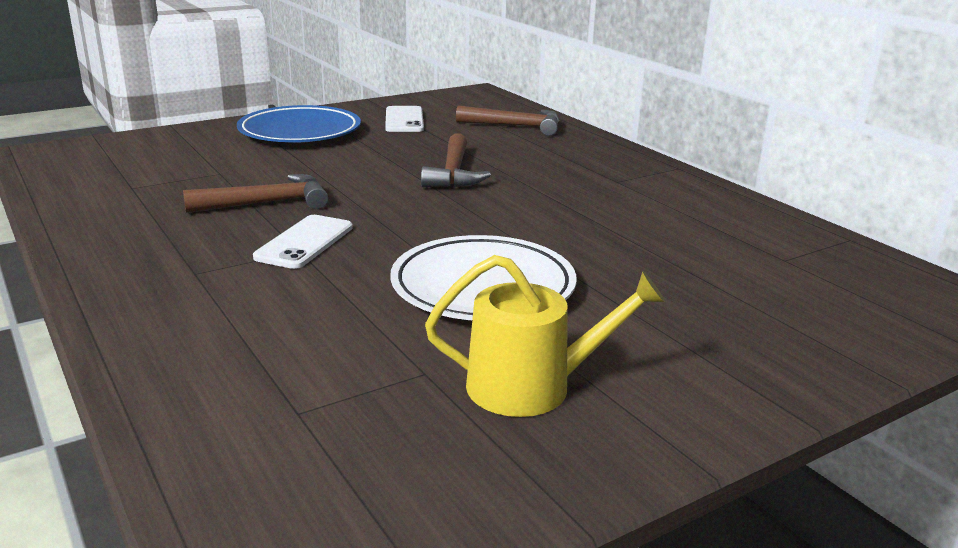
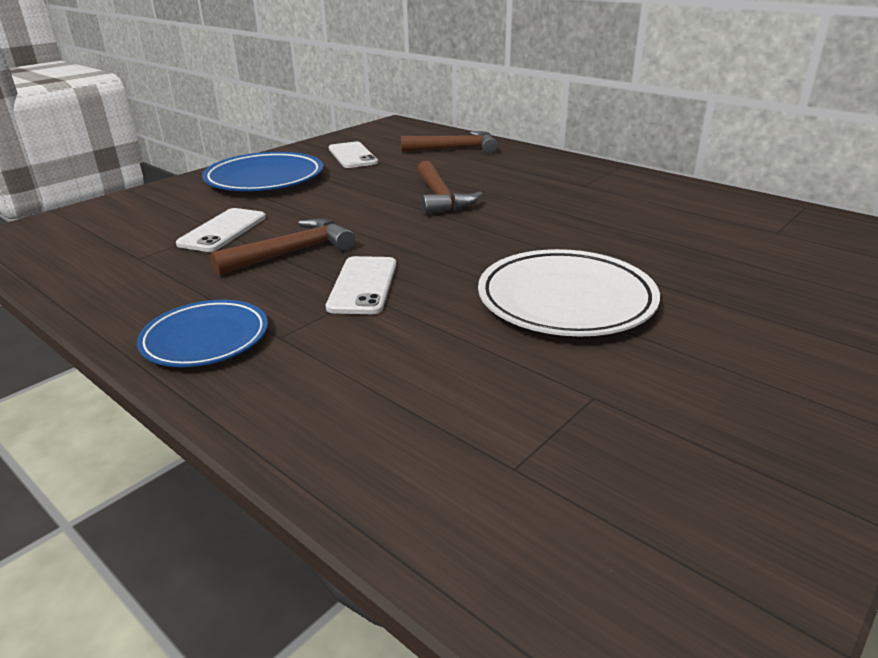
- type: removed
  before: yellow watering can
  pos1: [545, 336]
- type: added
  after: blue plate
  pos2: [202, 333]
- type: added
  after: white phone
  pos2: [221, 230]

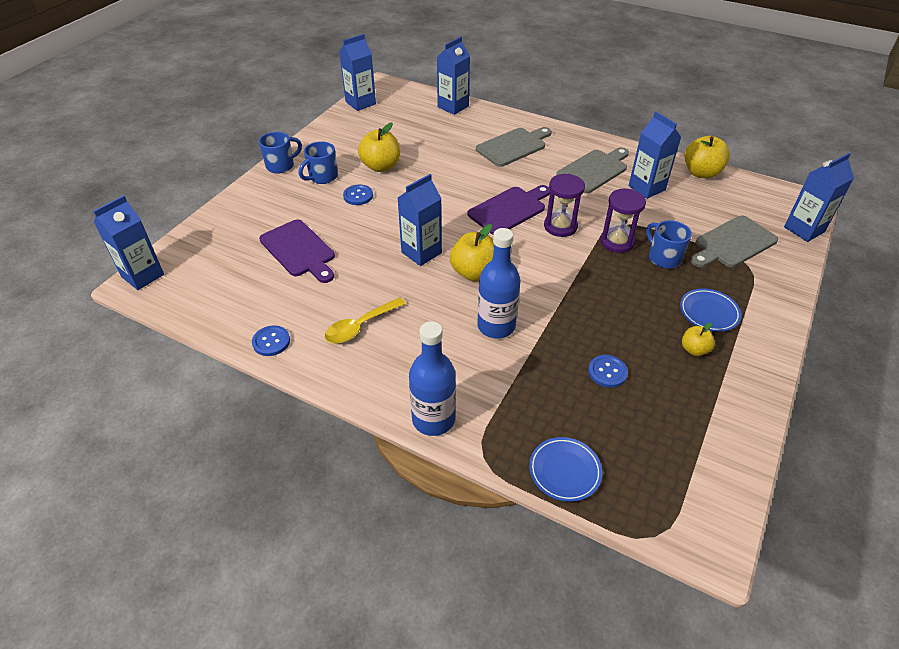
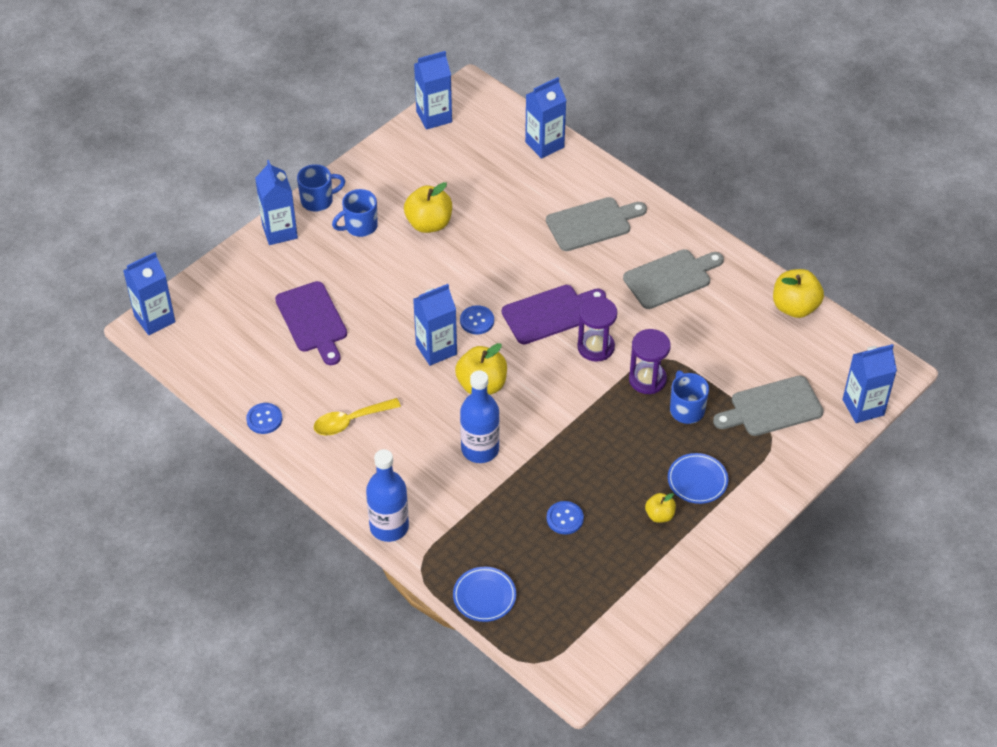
- type: moved
  before: blue button
  pos1: [358, 195]
  pos2: [477, 319]
- type: moved
  before: blue carton
  pos1: [655, 155]
  pos2: [276, 202]

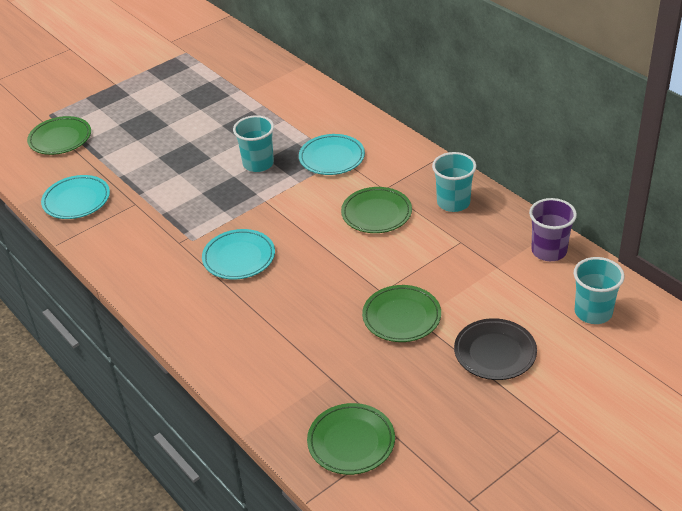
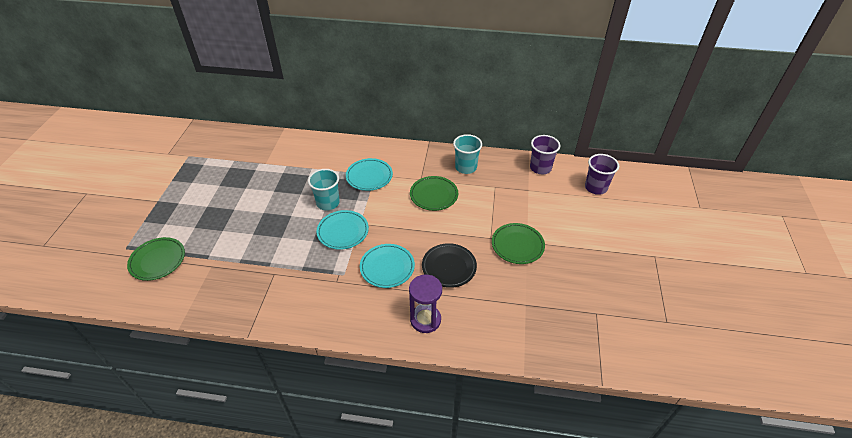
- type: removed
  before: green plate
  pos1: [351, 439]
- type: added
  after: purple hourglass
  pos2: [425, 304]
- type: moved
  before: turquoise plate
  pos1: [75, 197]
  pos2: [342, 230]
- type: moved
  before: black plate
  pos1: [495, 349]
  pos2: [449, 265]
- type: recoloured
  before: turquoise cup
  after: purple cup
  pos1: [599, 290]
  pos2: [602, 174]

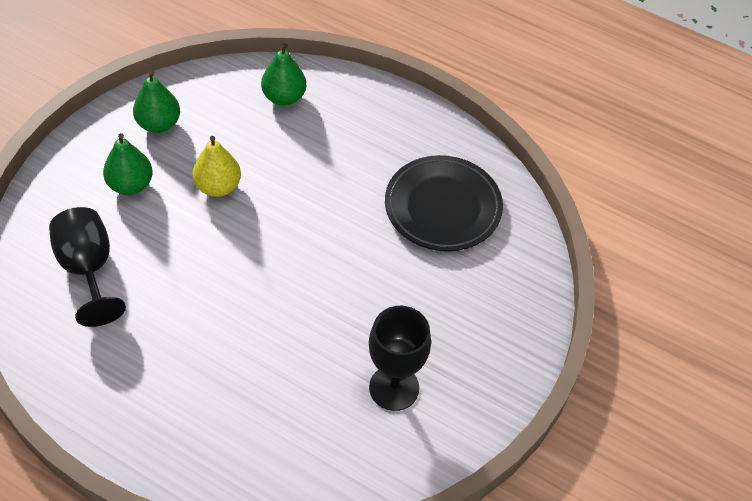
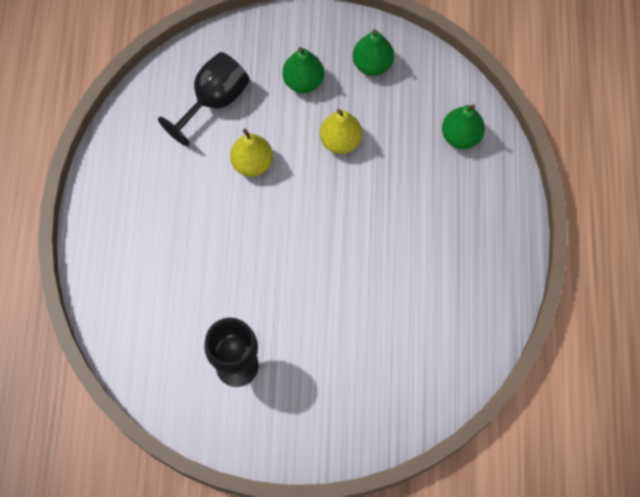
- type: removed
  before: black plate
  pos1: [444, 203]
- type: added
  after: yellow pear
  pos2: [251, 152]

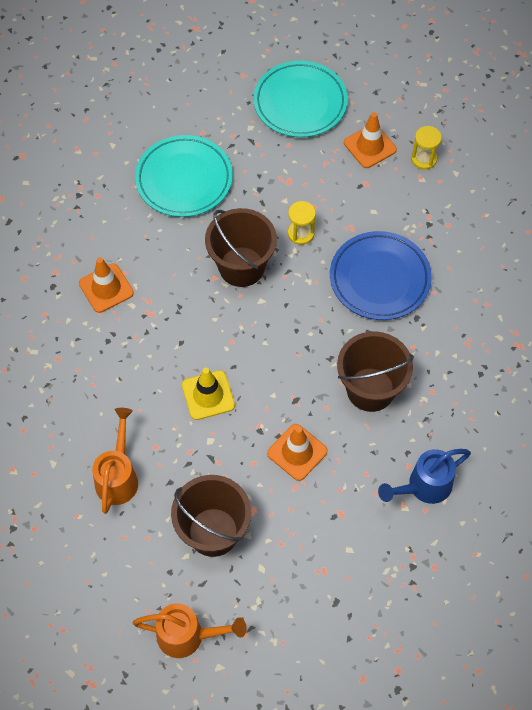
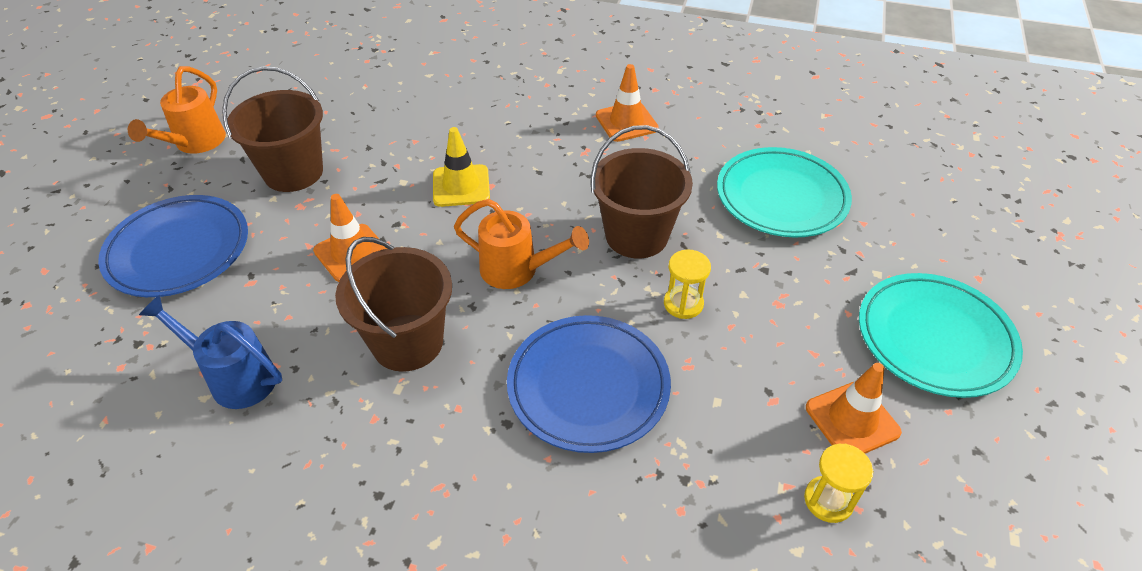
- type: added
  after: blue plate
  pos2: [173, 246]
- type: moved
  before: orange watering can
  pos1: [115, 461]
  pos2: [521, 244]
- type: turned
  before: blue watering can
  pos1: [424, 476]
  pos2: [210, 352]
  turn: -45

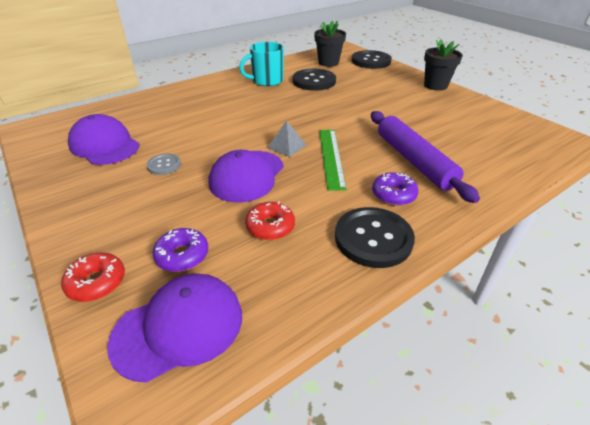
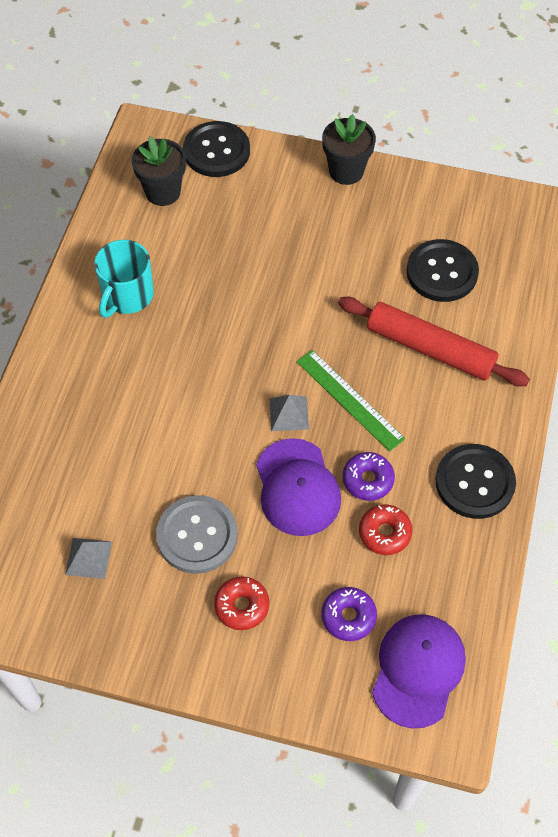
- type: moved
  before: red donut
  pos1: [93, 277]
  pos2: [241, 603]
- type: moved
  before: black button
  pos1: [314, 80]
  pos2: [443, 270]
- type: moved
  before: purple donut
  pos1: [395, 189]
  pos2: [369, 476]
- type: replaced
  before: purple cap
  after: grey pyramid
  pos1: [104, 139]
  pos2: [88, 558]
- type: recoloured
  before: purple rolling pin
  after: red rolling pin
  pos1: [425, 157]
  pos2: [434, 341]
- type: resized
  before: grey button
  pos1: [164, 164]
  pos2: [197, 534]
  scale: 1.88

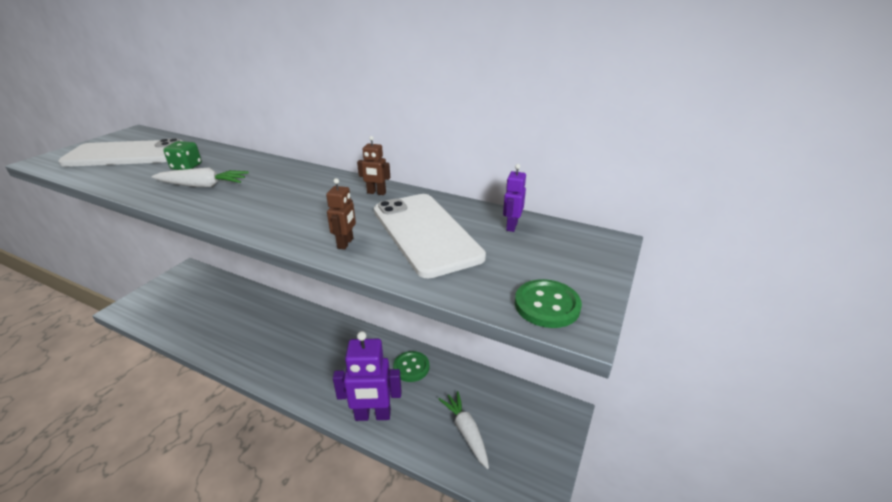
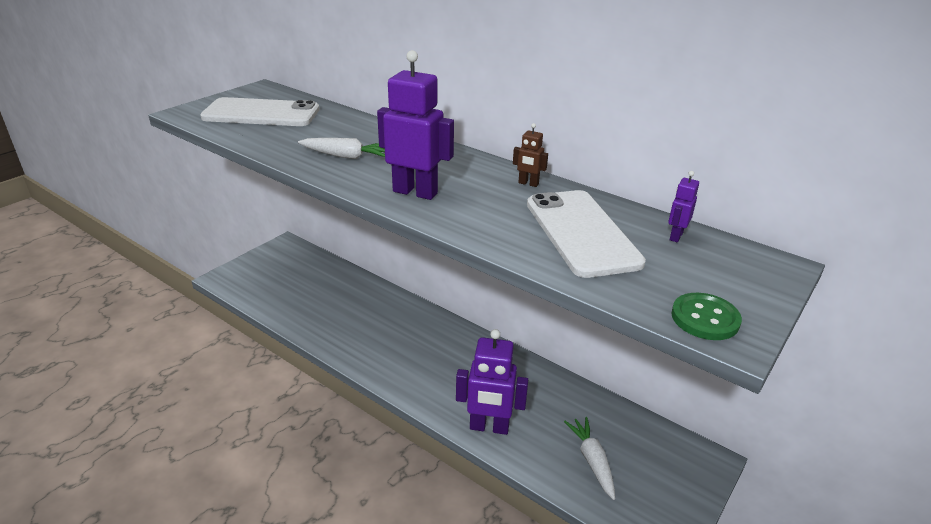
- type: removed
  before: green dice
  pos1: [182, 155]
- type: removed
  before: brown robot
  pos1: [341, 214]
- type: removed
  before: green button
  pos1: [411, 366]
- type: added
  after: purple robot
  pos2: [415, 125]

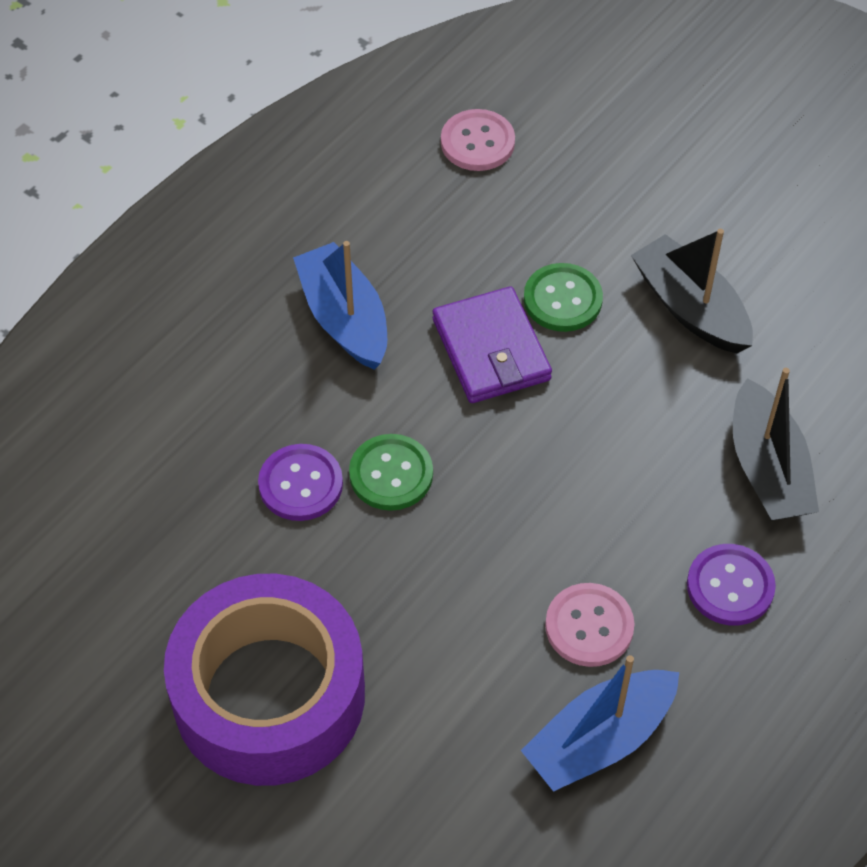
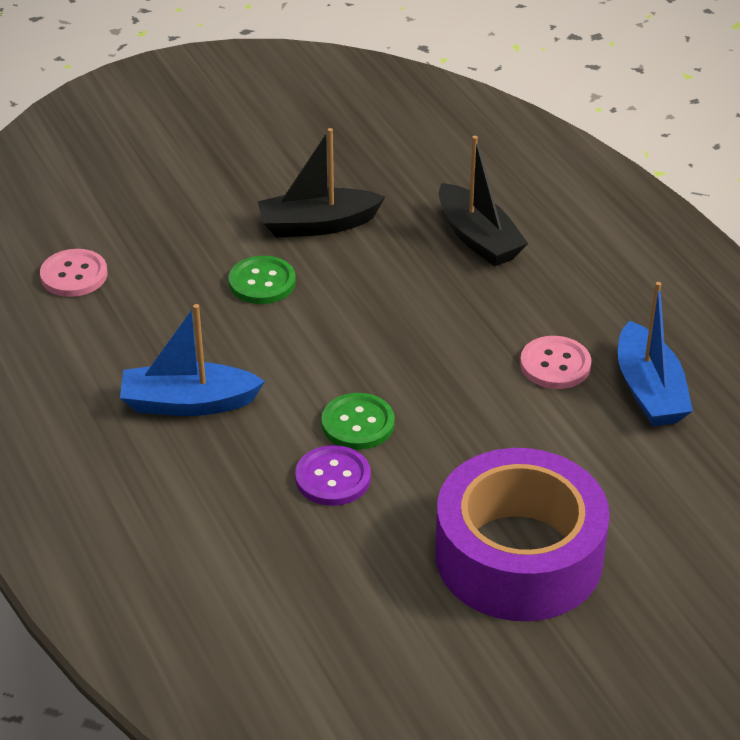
- type: removed
  before: purple wallet
  pos1: [492, 345]
- type: removed
  before: purple button
  pos1: [731, 584]
- type: turned
  before: black boat
  pos1: [776, 444]
  pos2: [483, 201]
  turn: 45

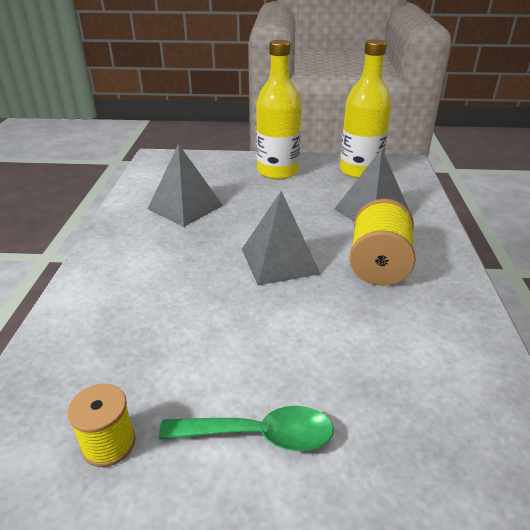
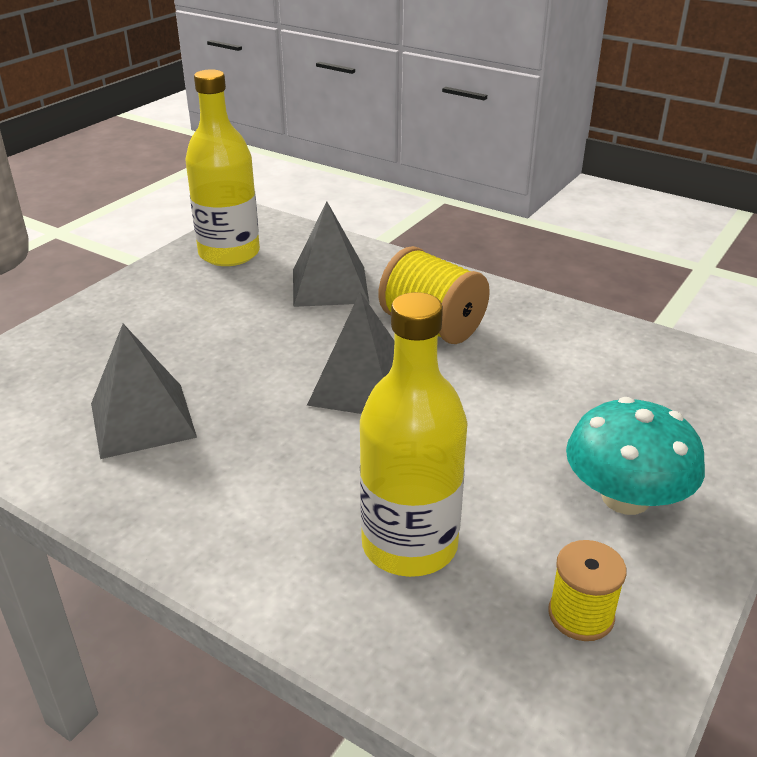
- type: moved
  before: yellow bottle
  pos1: [279, 110]
  pos2: [414, 434]
- type: replaced
  before: green spoon
  after: turquoise mushroom
  pos1: [246, 428]
  pos2: [635, 456]

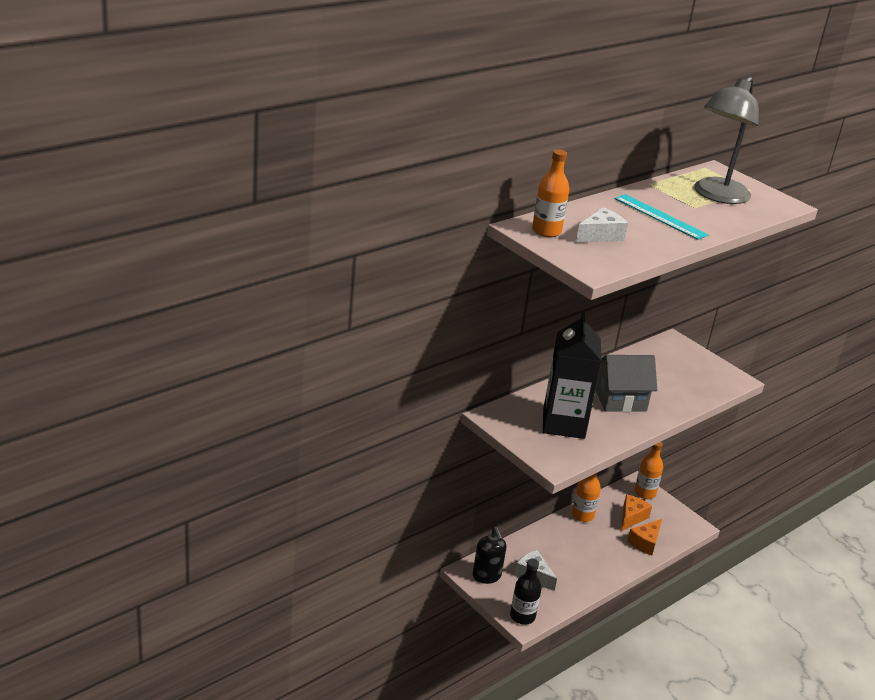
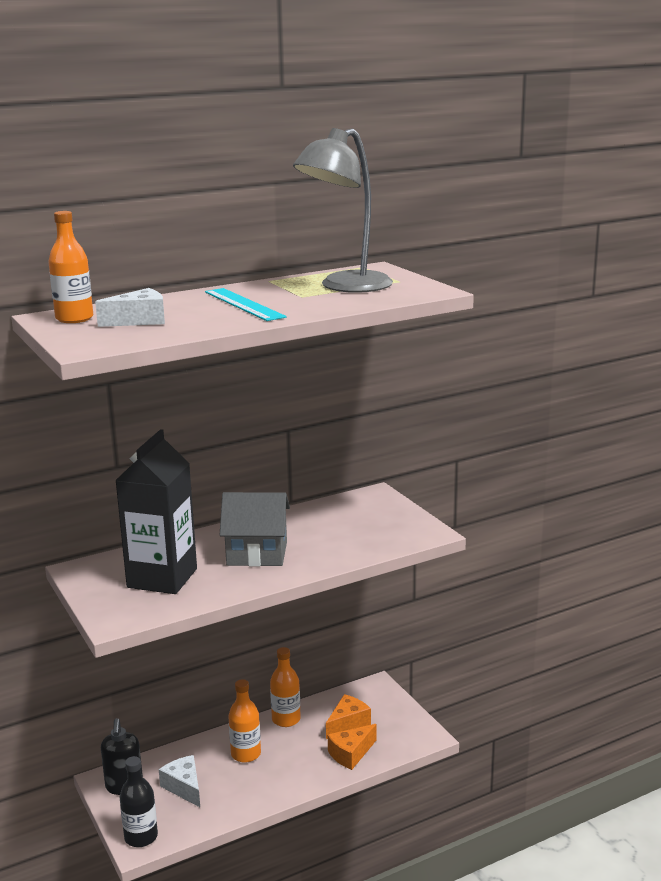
- type: moved
  before: orange bottle
  pos1: [648, 470]
  pos2: [244, 721]

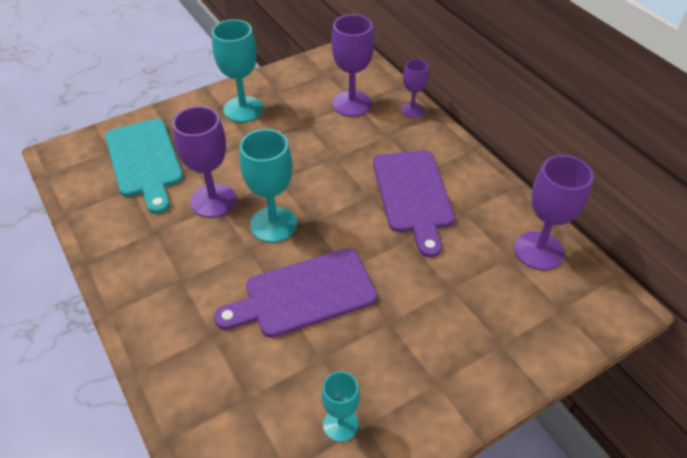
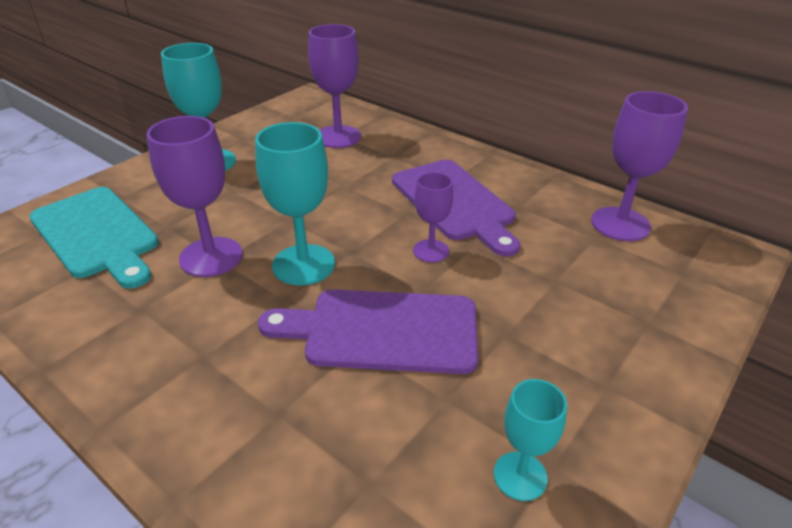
- type: moved
  before: purple goblet
  pos1: [415, 88]
  pos2: [433, 217]
- type: turned
  before: purple cutting board
  pos1: [295, 293]
  pos2: [368, 331]
  turn: 45

